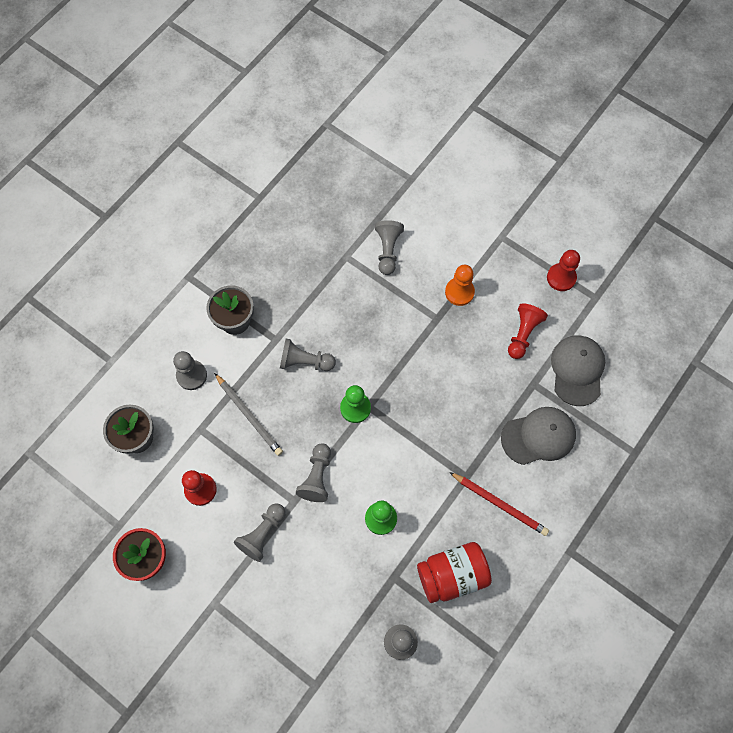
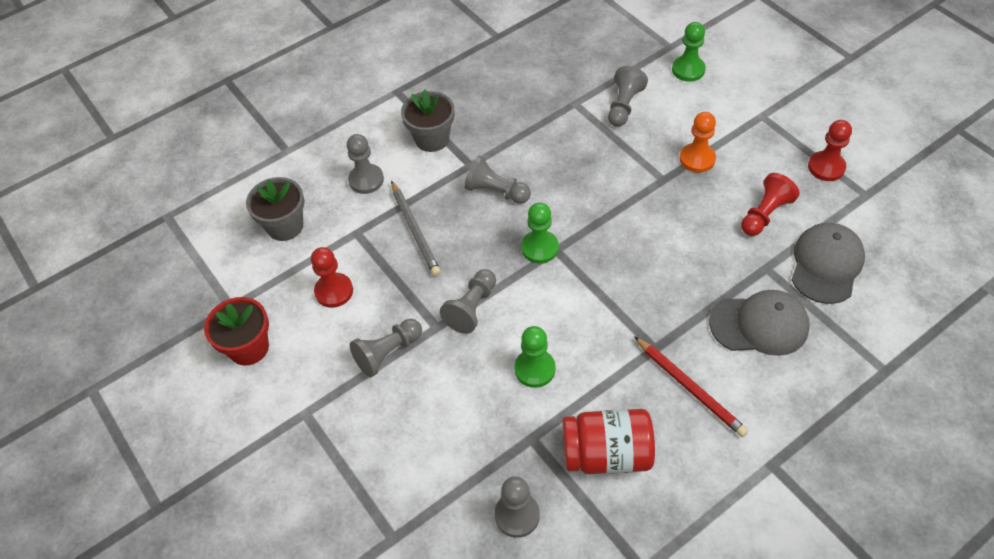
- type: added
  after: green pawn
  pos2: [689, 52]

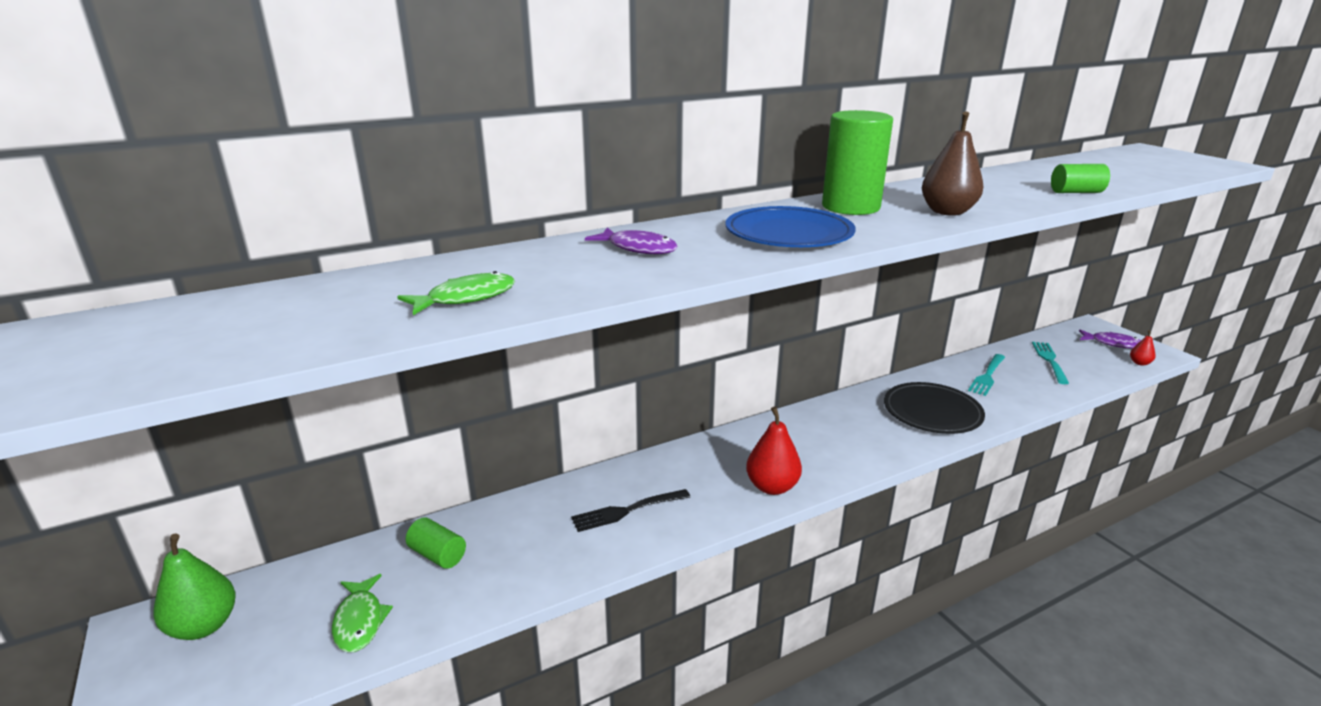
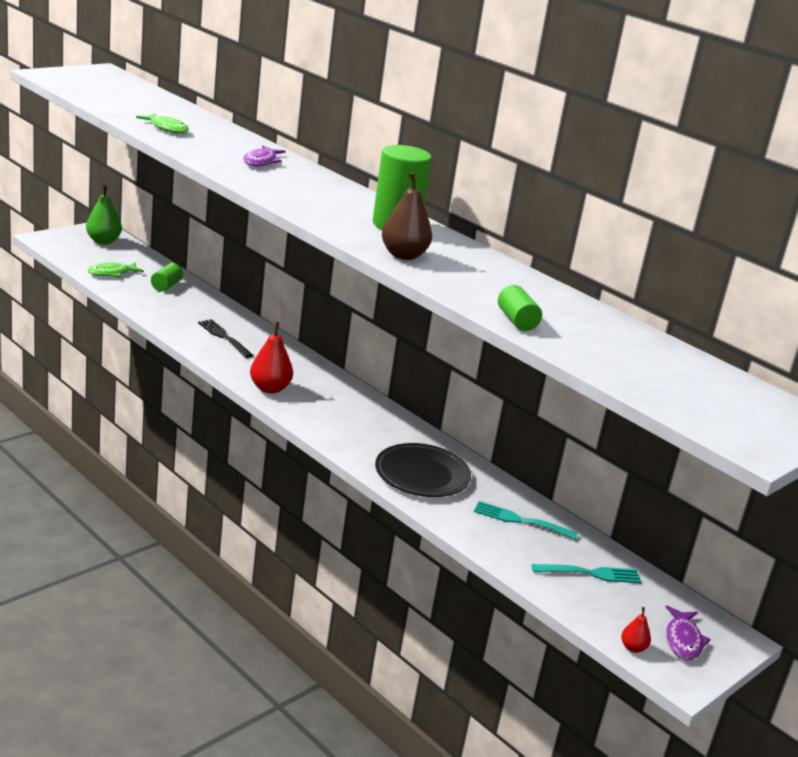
- type: removed
  before: blue plate
  pos1: [791, 226]

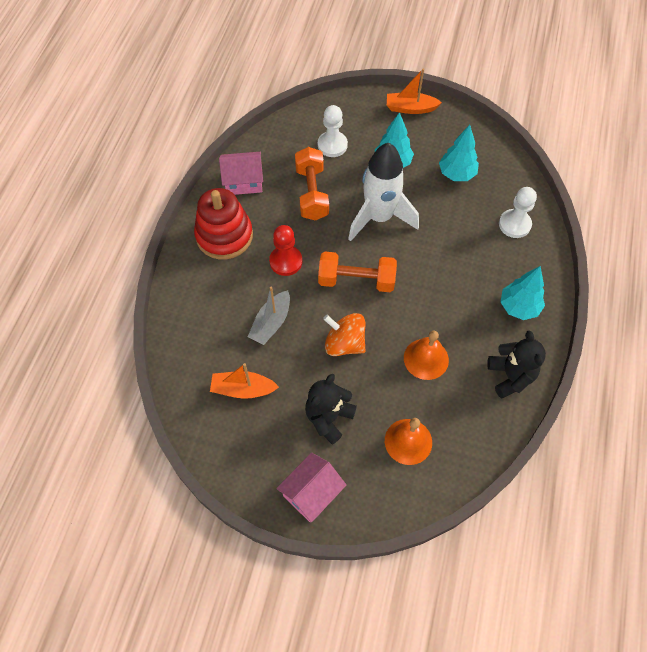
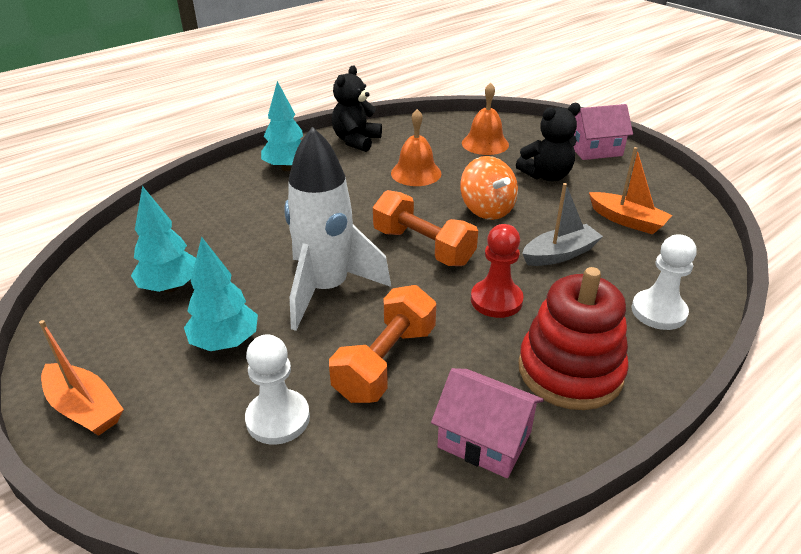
- type: moved
  before: white pawn
  pos1: [518, 212]
  pos2: [664, 282]

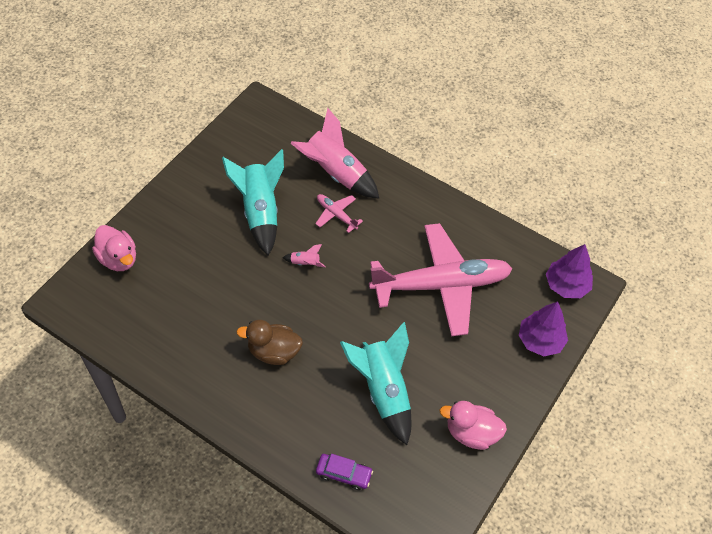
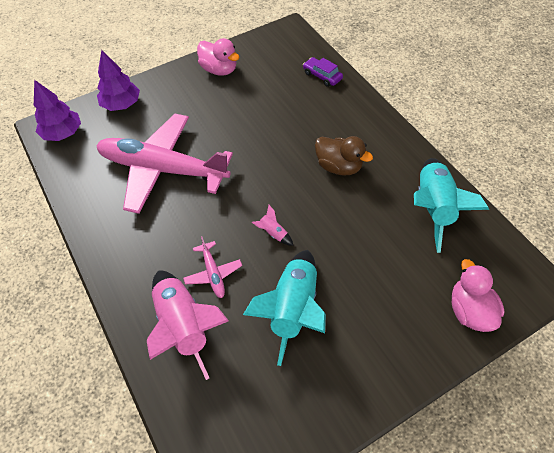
- type: moved
  before: turquoise rocket
  pos1: [375, 383]
  pos2: [451, 205]

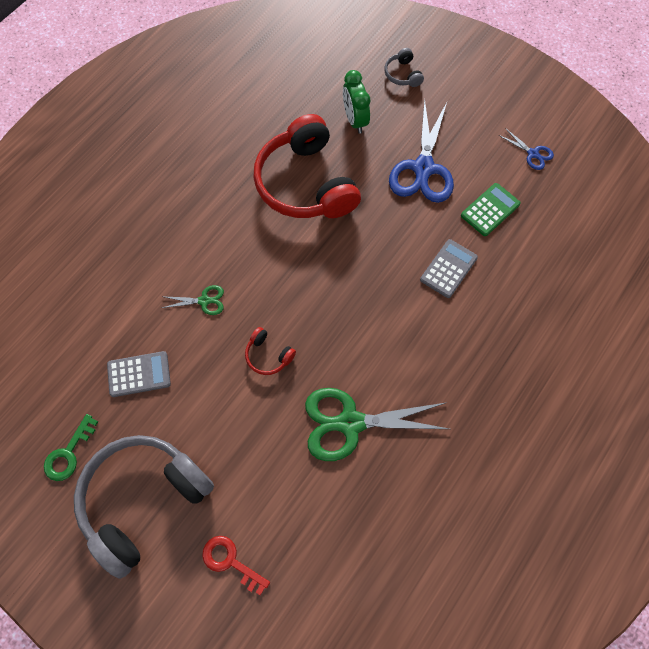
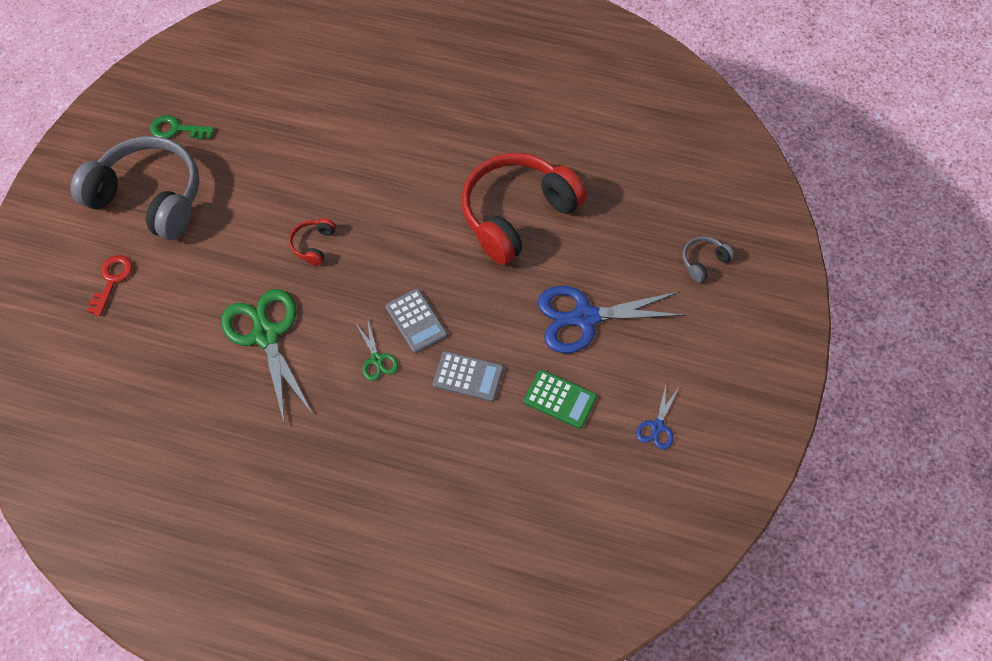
- type: removed
  before: green clock
  pos1: [356, 102]
- type: moved
  before: grey calculator
  pos1: [139, 374]
  pos2: [416, 320]
- type: moved
  before: green scissors
  pos1: [192, 300]
  pos2: [377, 349]

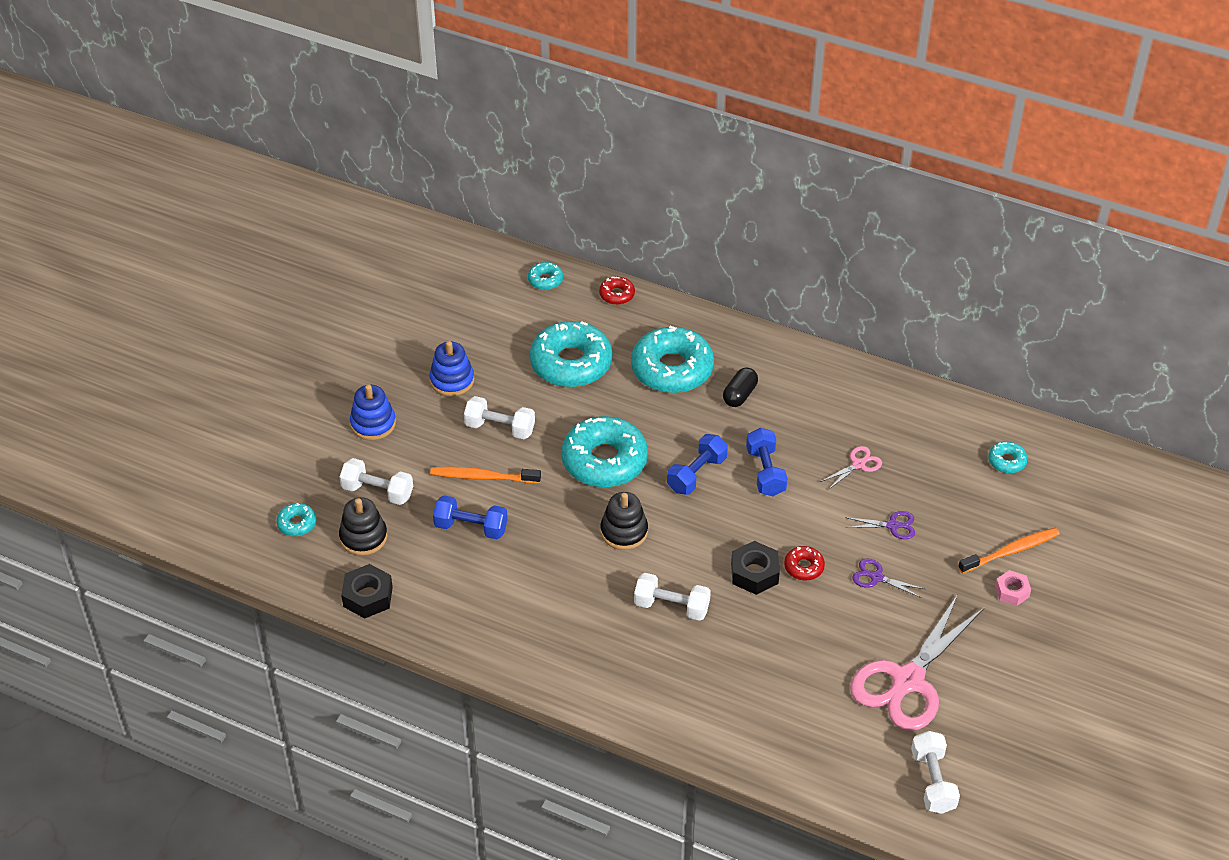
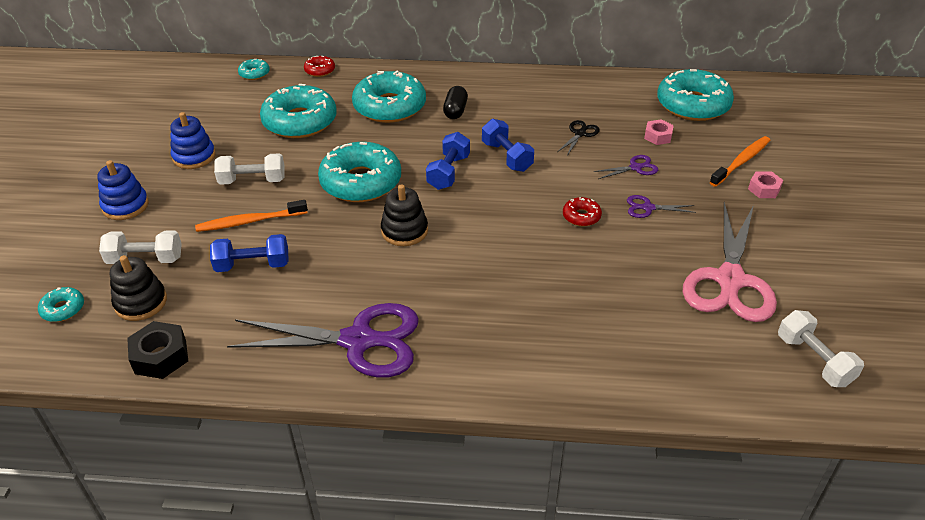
- type: removed
  before: white dumbbell
  pos1: [672, 597]
- type: removed
  before: black nut
  pos1: [755, 568]
- type: added
  after: purple scissors
  pos2: [323, 340]
- type: added
  after: pink nut
  pos2: [659, 132]
- type: recoloured
  before: pink scissors
  after: black scissors
  pos1: [851, 468]
  pos2: [578, 138]
- type: resized
  before: turquoise donut
  pos1: [1007, 457]
  pos2: [695, 95]
  scale: 2.24

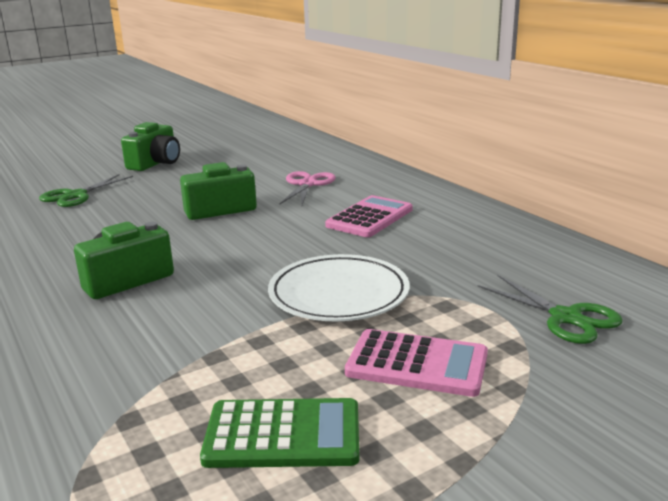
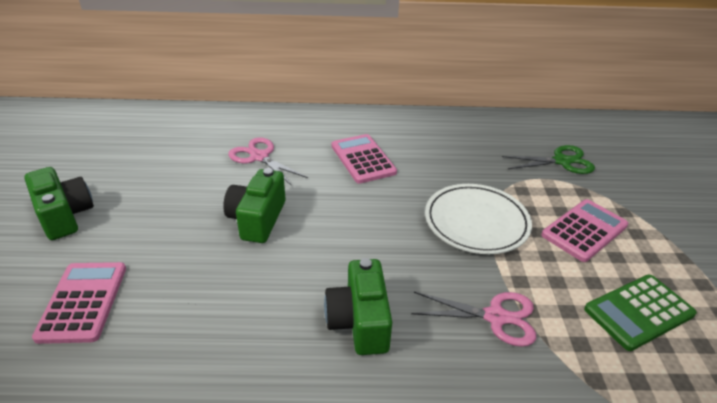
- type: added
  after: pink scissors
  pos2: [473, 319]
- type: replaced
  before: green scissors
  after: pink calculator
  pos1: [86, 190]
  pos2: [79, 303]
- type: turned
  before: green calculator
  pos1: [279, 433]
  pos2: [640, 313]
  turn: -150

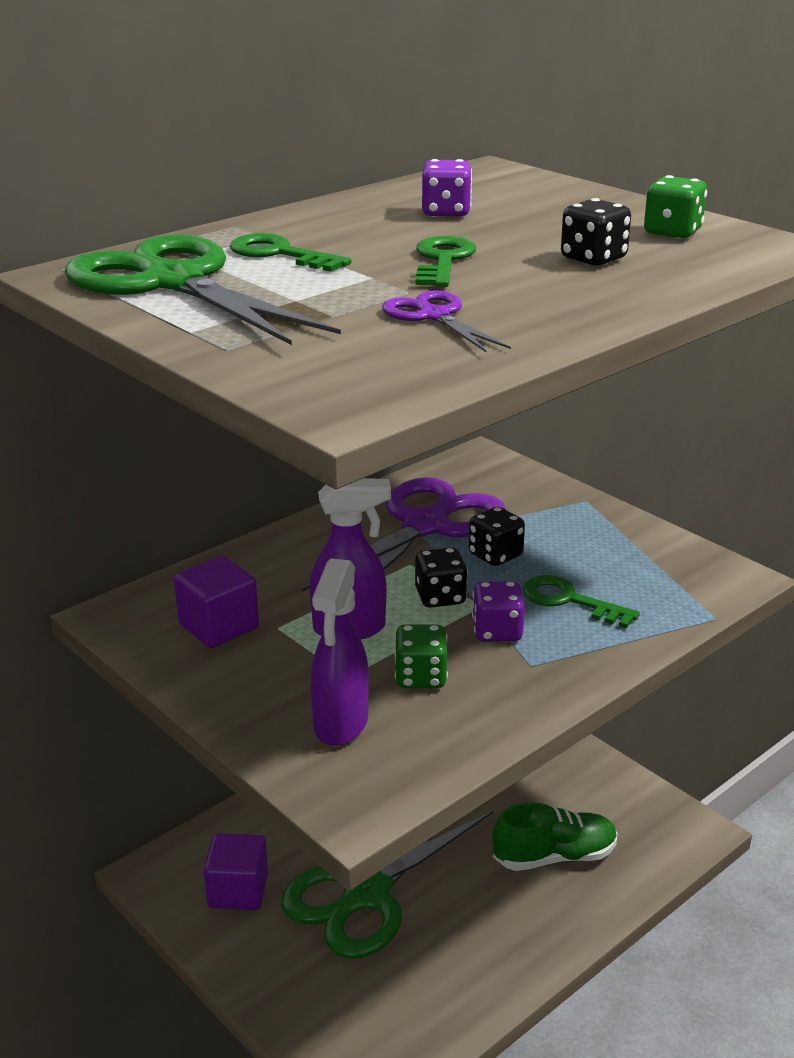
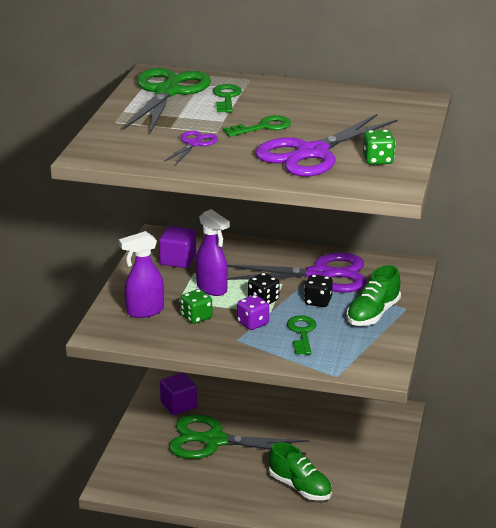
- type: removed
  before: purple dice
  pos1: [447, 188]
- type: added
  after: green shoe
  pos2: [373, 295]
- type: replaced
  before: black dice
  after: purple scissors
  pos1: [596, 232]
  pos2: [326, 145]

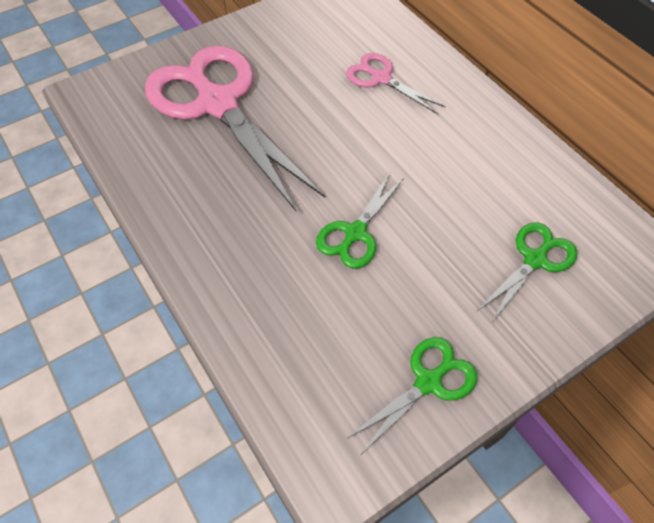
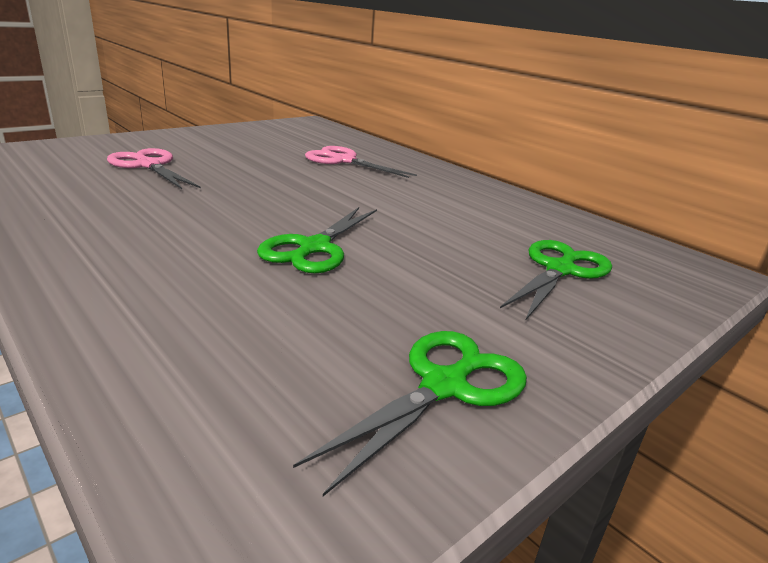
- type: resized
  before: pink scissors
  pos1: [235, 128]
  pos2: [154, 168]
  scale: 0.47

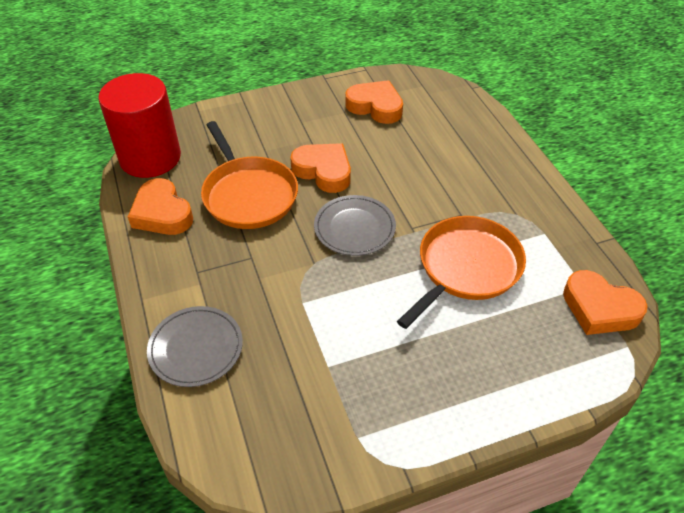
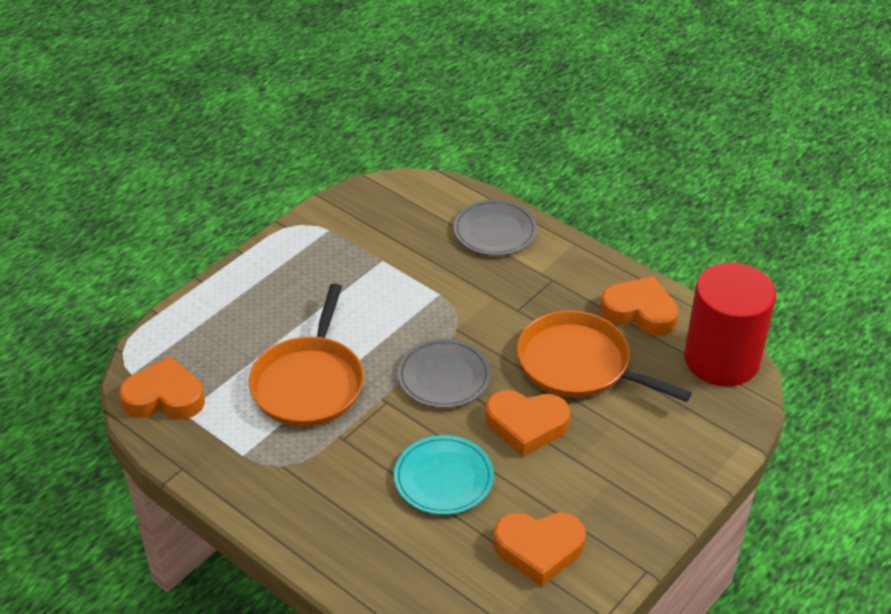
- type: added
  after: turquoise plate
  pos2: [444, 475]

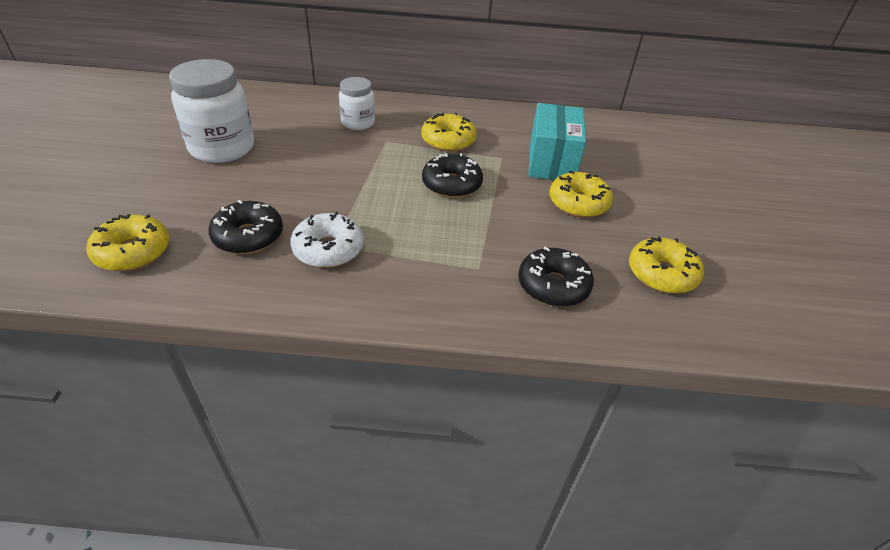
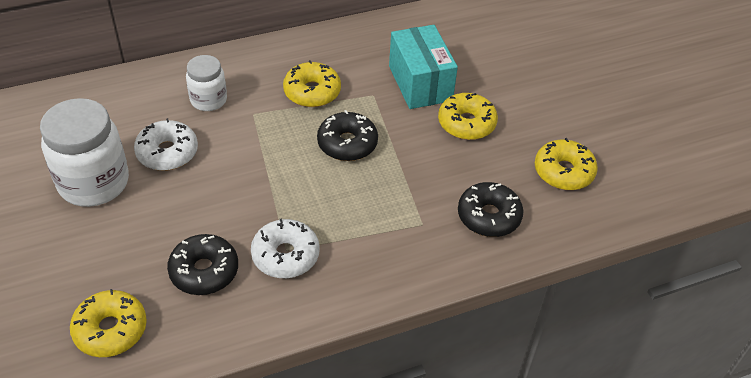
- type: added
  after: white donut
  pos2: [166, 144]

